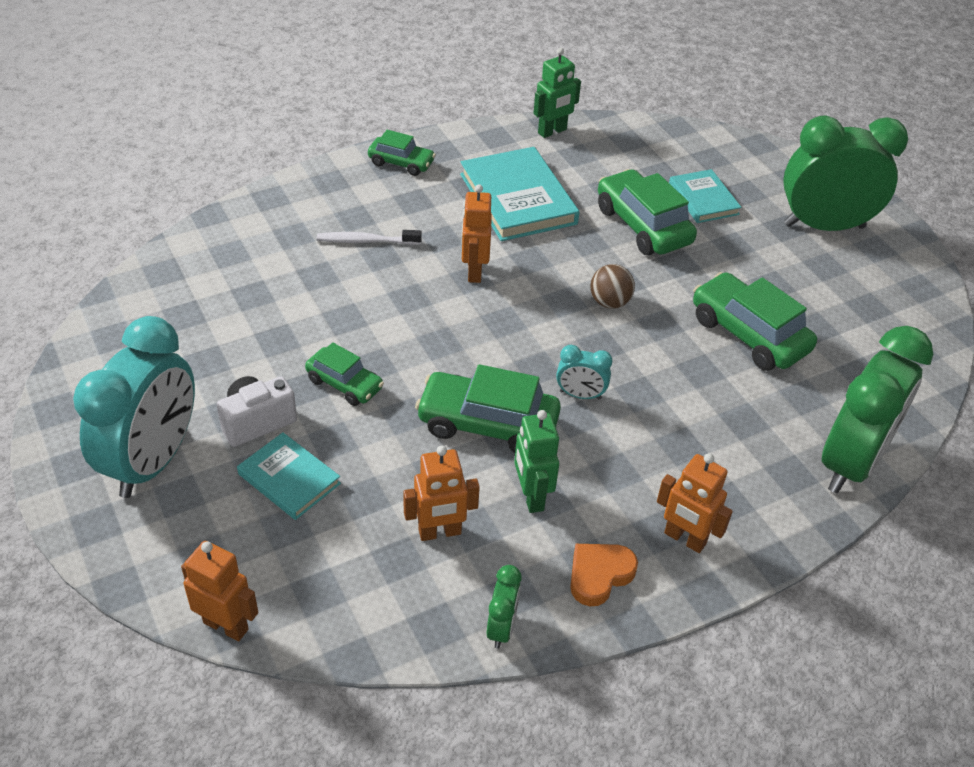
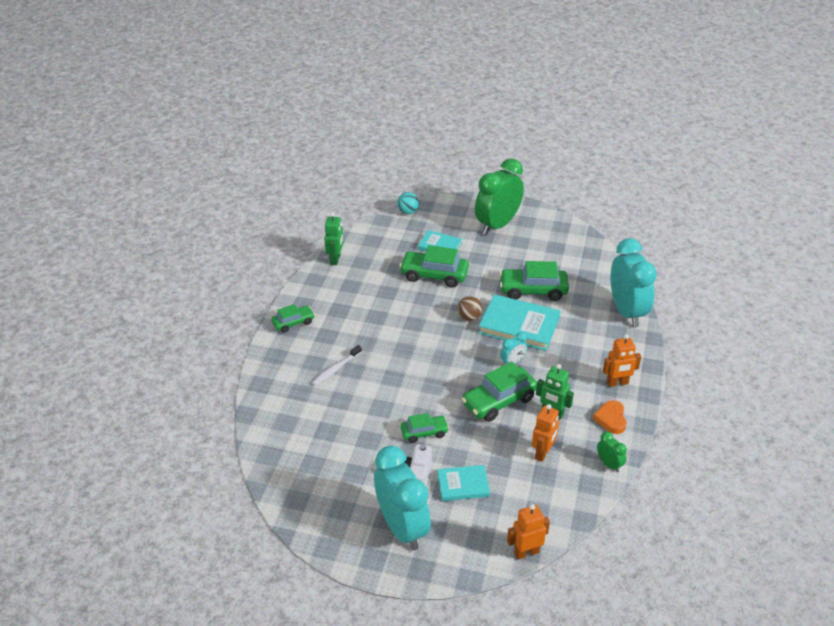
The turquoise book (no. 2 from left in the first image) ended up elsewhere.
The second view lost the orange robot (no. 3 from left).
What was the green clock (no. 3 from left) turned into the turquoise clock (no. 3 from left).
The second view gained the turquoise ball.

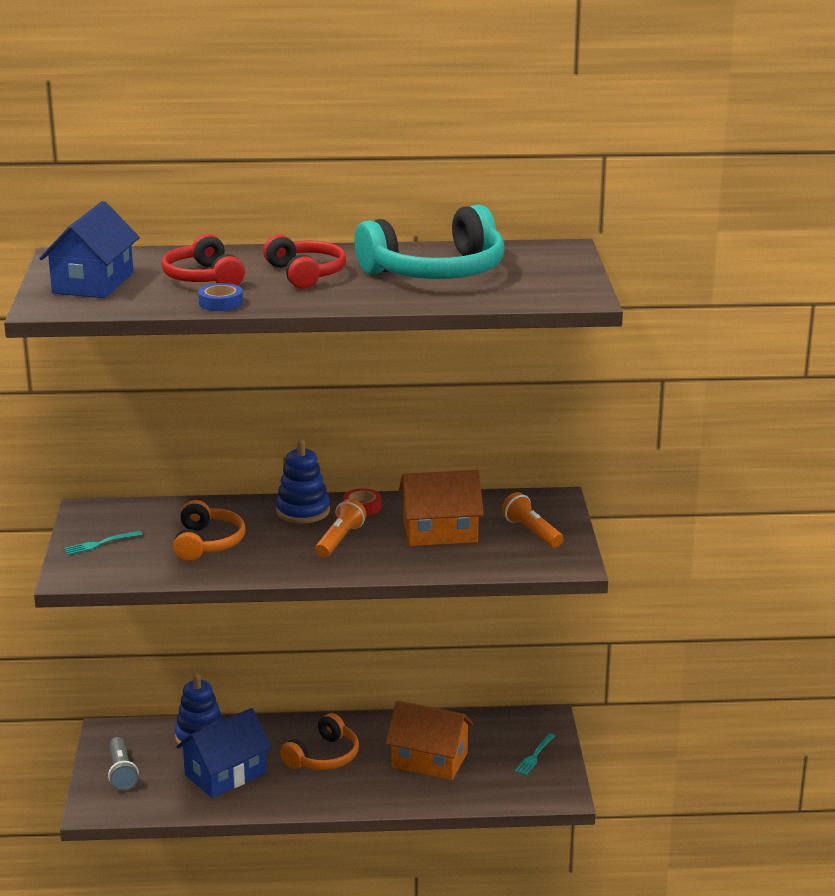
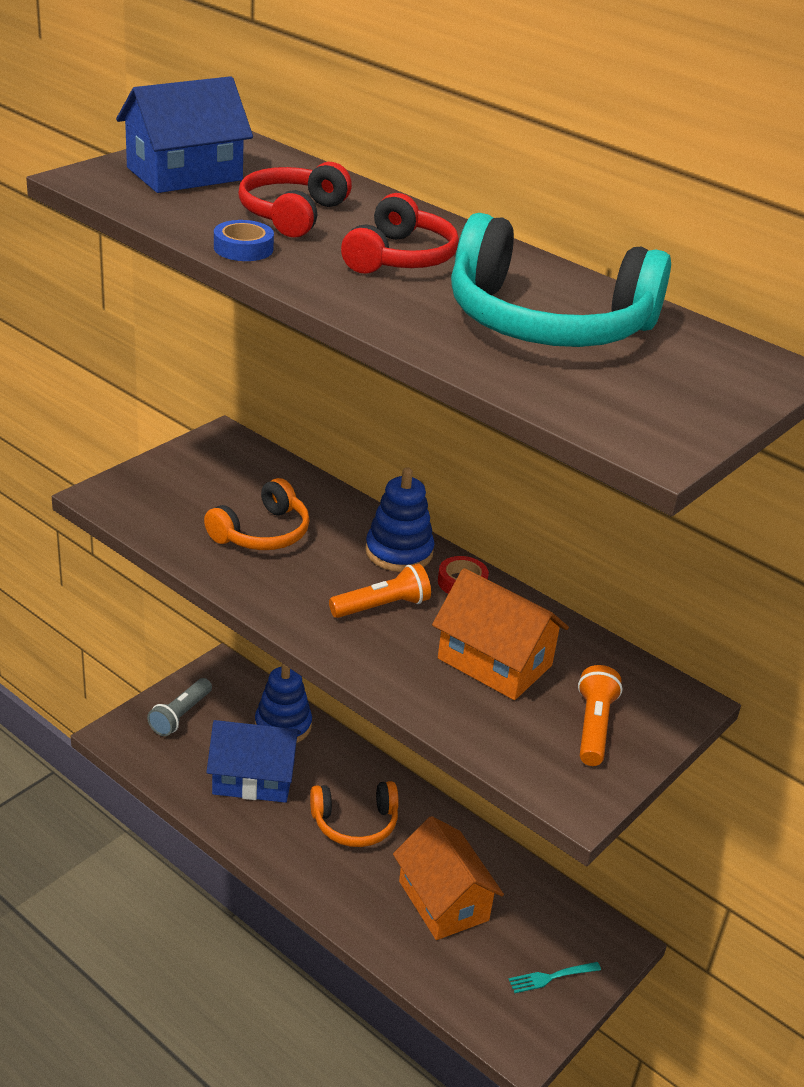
The second view lost the turquoise fork (no. 1 from left).

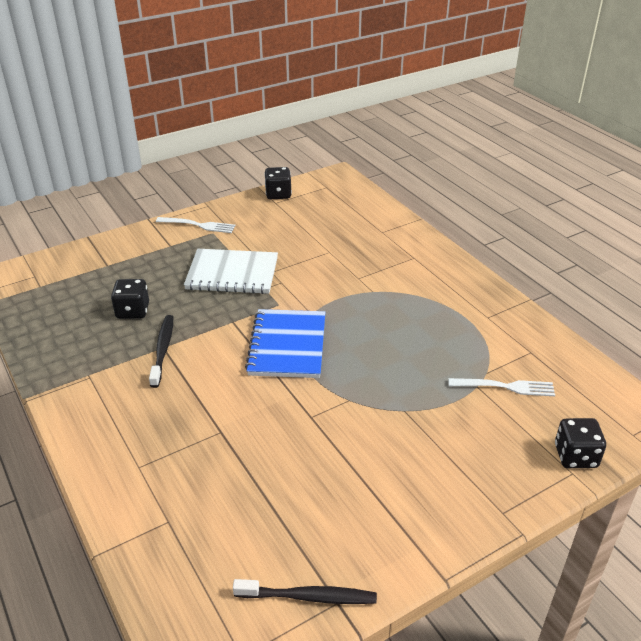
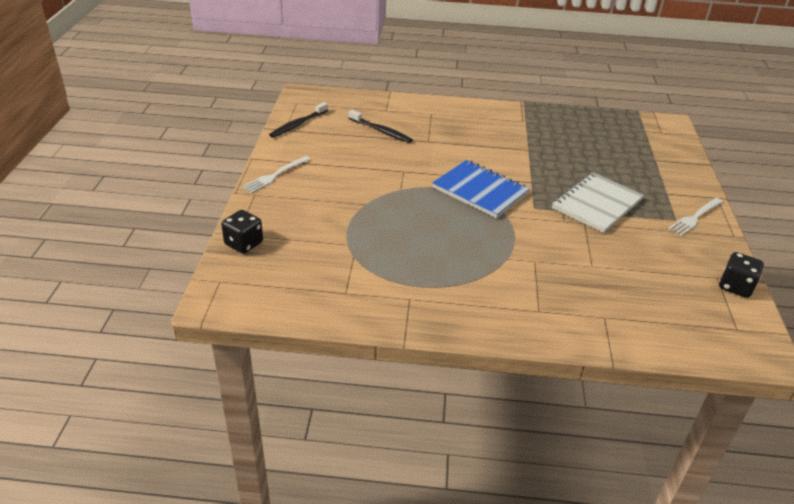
The second view lost the black dice (no. 1 from left).
The black toothbrush (no. 1 from left in the first image) ended up elsewhere.
The white fork (no. 2 from left in the first image) ended up elsewhere.

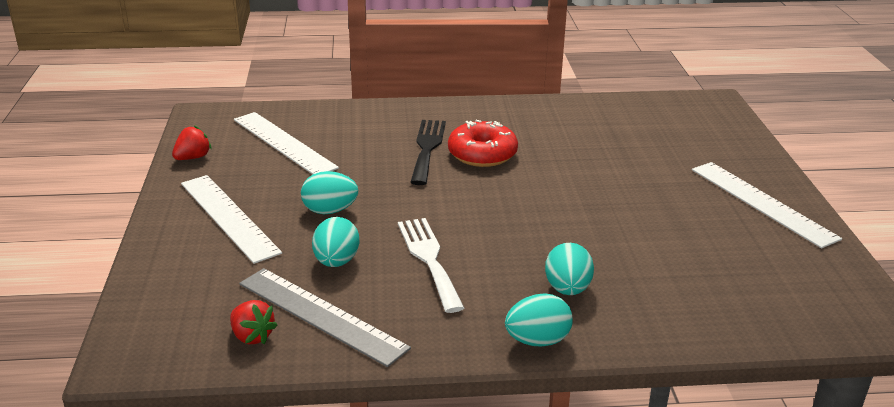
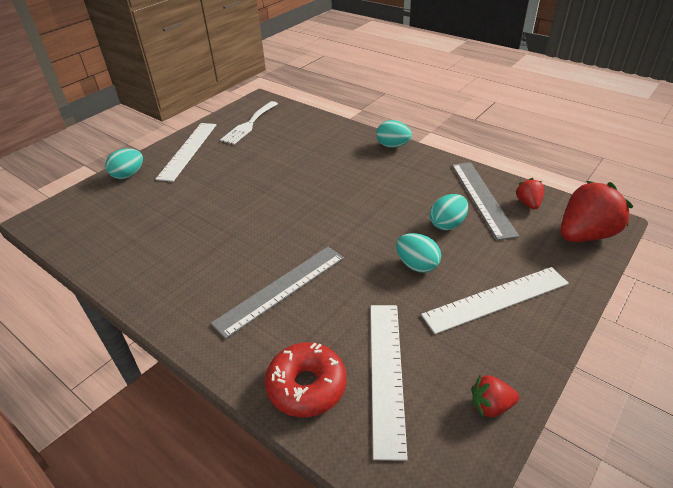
Where the black fork stood, the grey ruler (no. 1 from left) came to stand.
The red donut ended up elsewhere.
The white ruler (no. 1 from left in the first image) ended up facing another way, 60 degrees clockwise from before.
The white fork ended up elsewhere.
The turquoise egg (no. 4 from left in the first image) ended up elsewhere.
The second view gained the red strawberry (no. 3 from left).

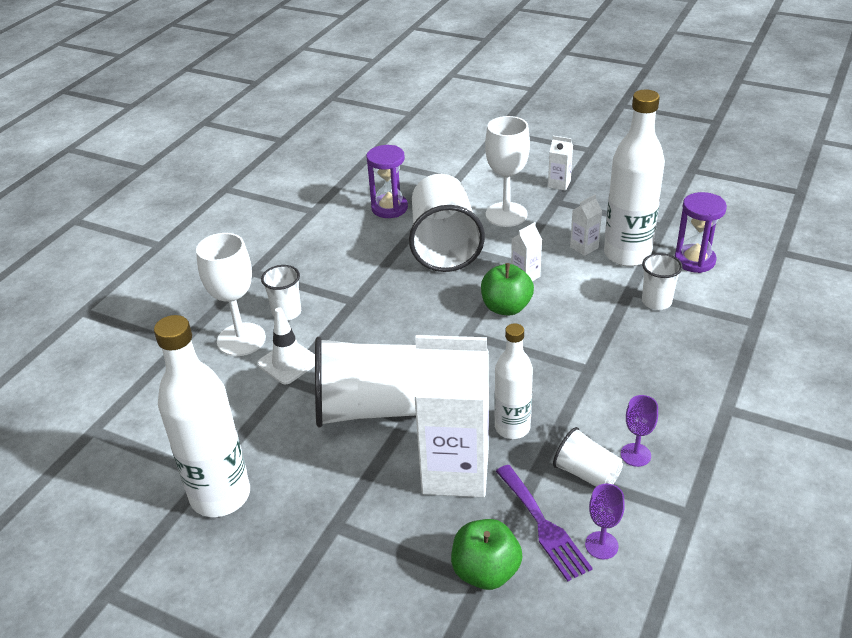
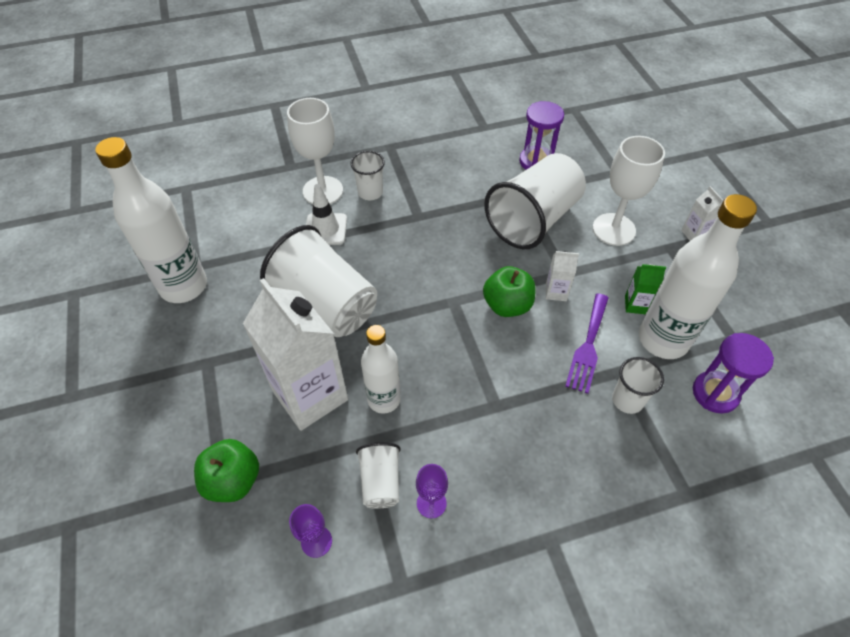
What was the white carton (no. 4 from left) turned into the green carton.
The purple fork ended up elsewhere.

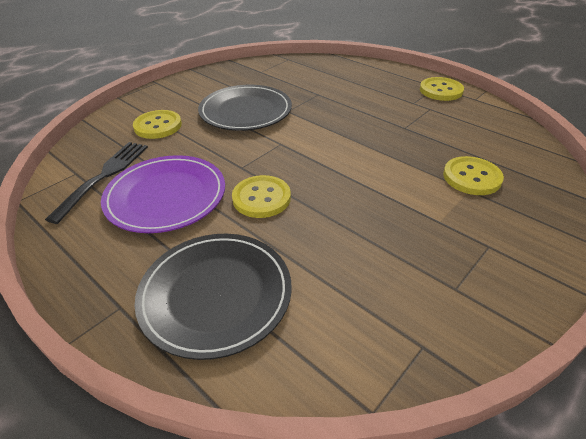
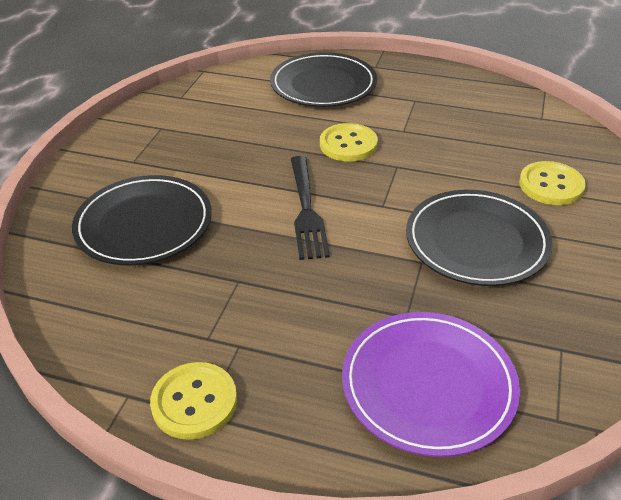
The black fork ended up elsewhere.
The purple plate ended up elsewhere.
Where the yellow button (no. 4 from left) stood, the black plate (no. 1 from left) came to stand.

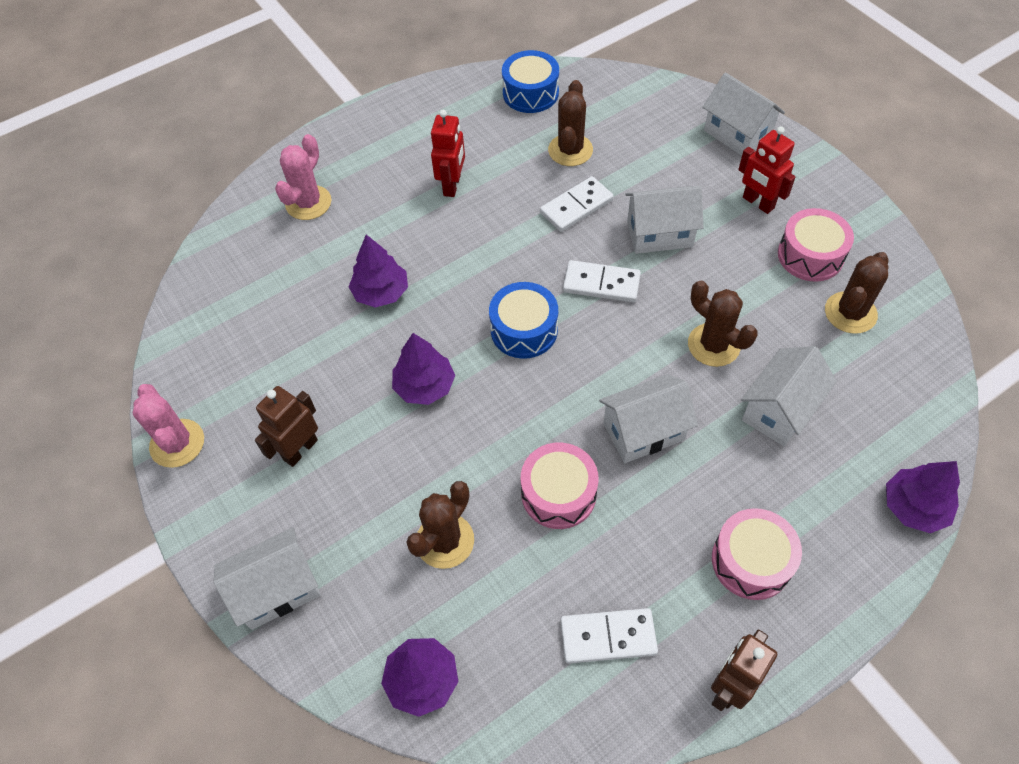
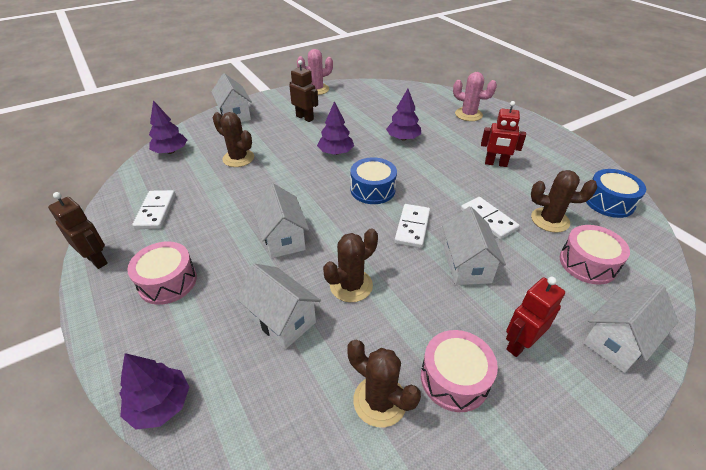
The pink drum (no. 1 from left in the first image) ended up elsewhere.

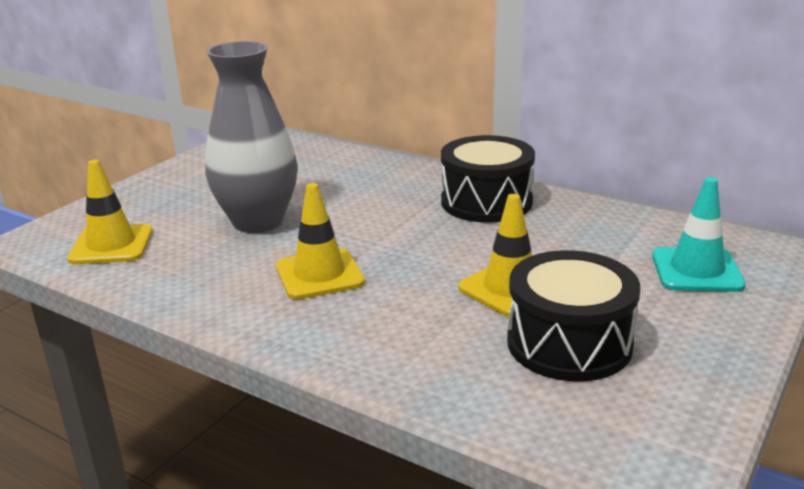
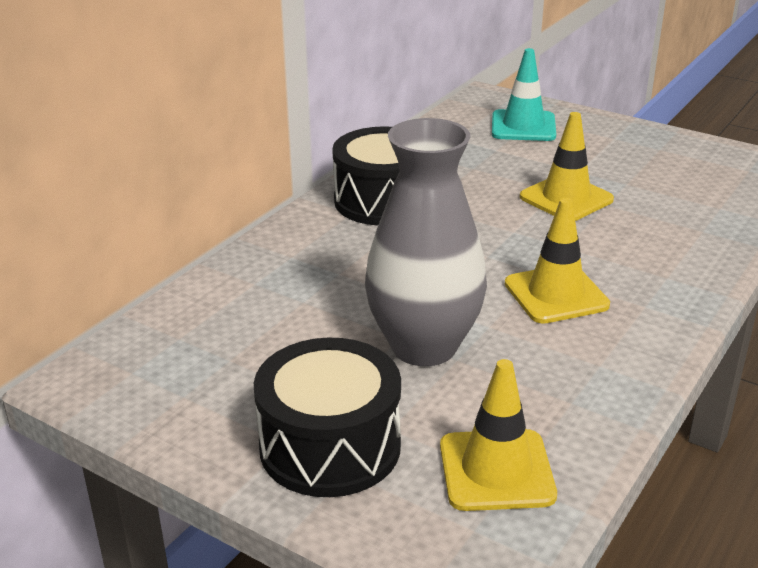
The black drum (no. 2 from left in the first image) ended up elsewhere.

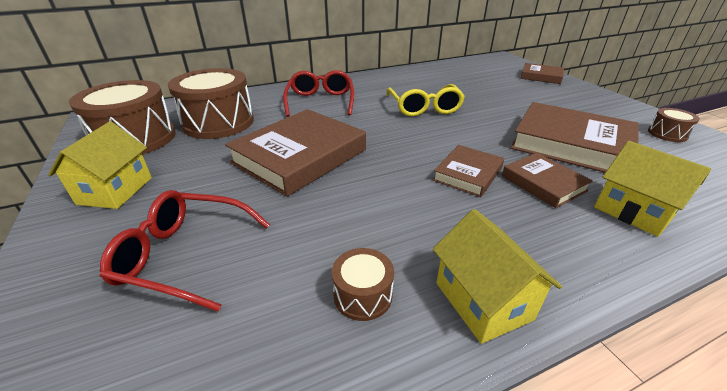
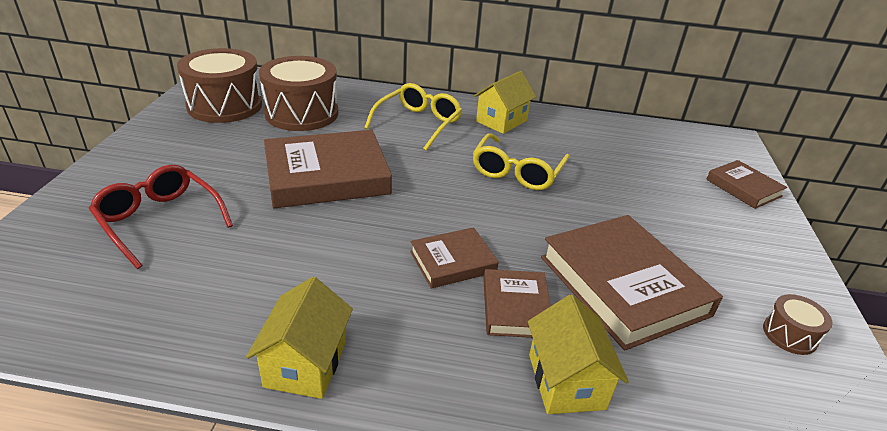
What was the red glasses (no. 2 from left) turned into the yellow glasses (no. 1 from left).
The yellow house (no. 1 from left in the first image) ended up elsewhere.
The second view lost the brown drum (no. 3 from left).

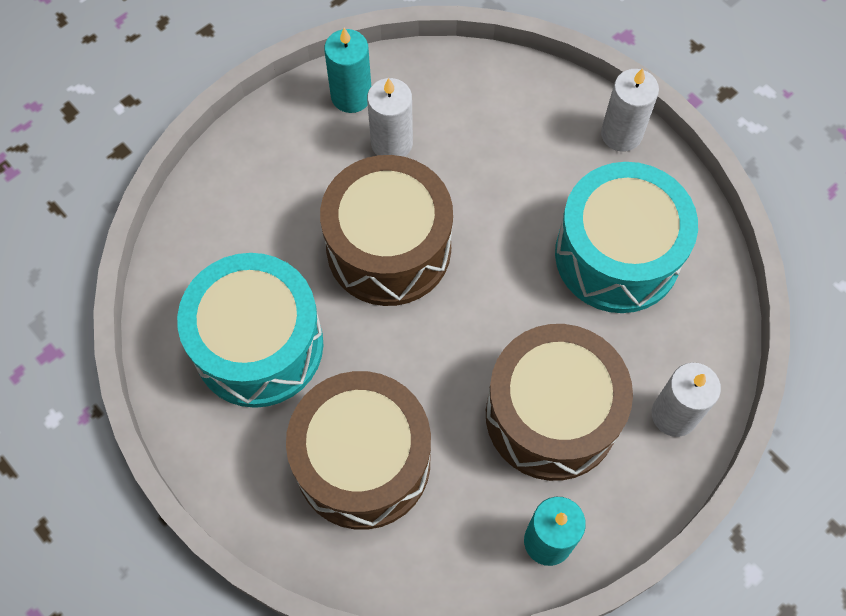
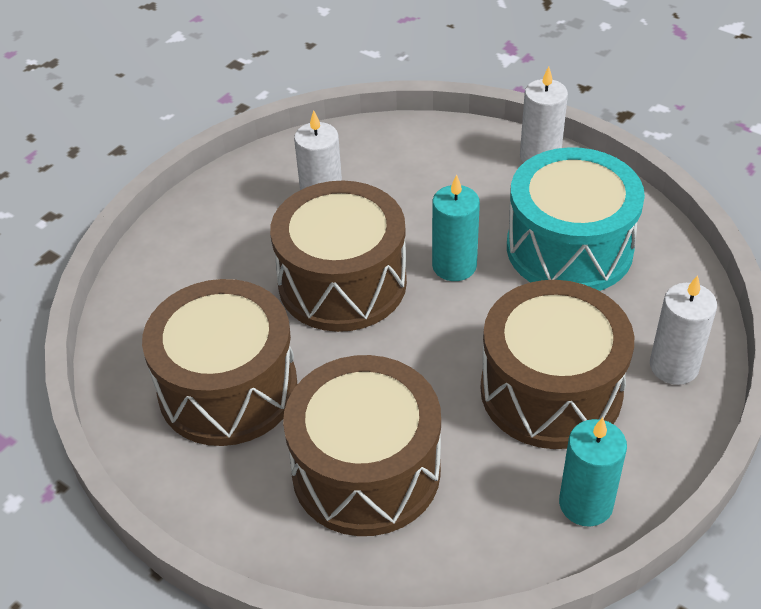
The turquoise candle (no. 1 from left) ended up elsewhere.
What was the turquoise drum (no. 1 from left) turned into the brown drum (no. 1 from left).

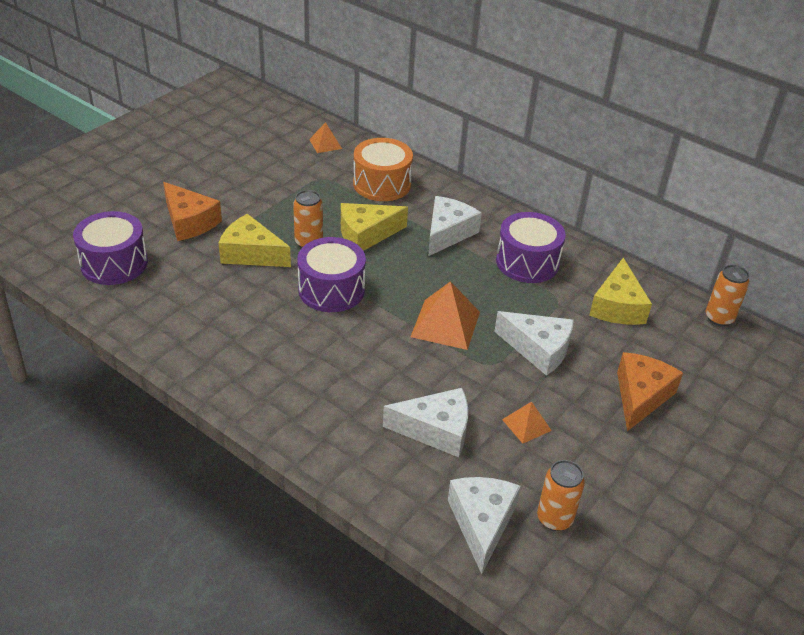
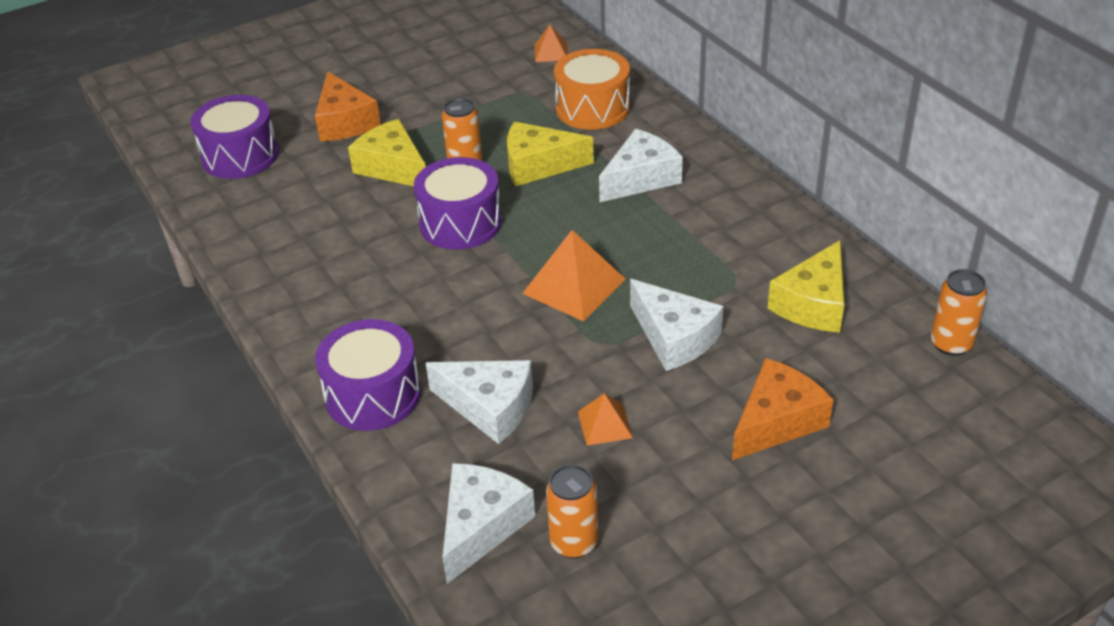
The purple drum (no. 3 from left in the first image) ended up elsewhere.

